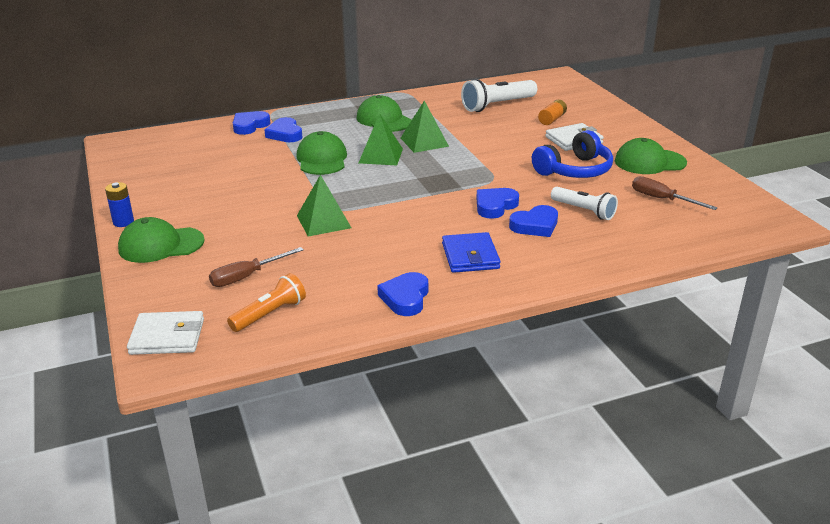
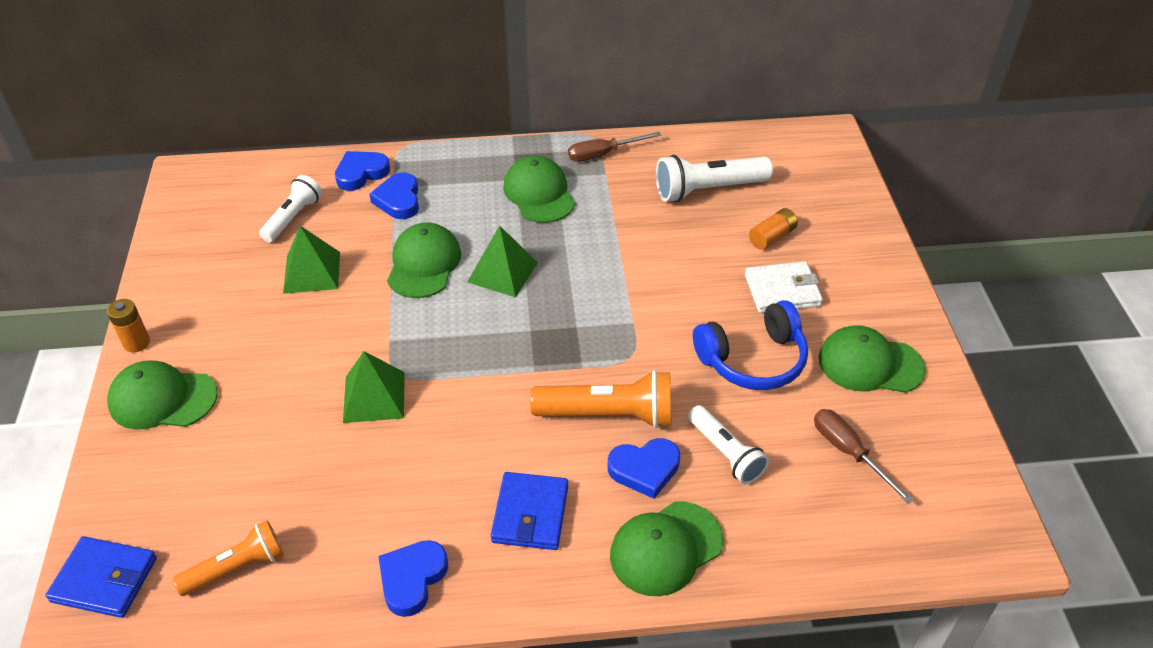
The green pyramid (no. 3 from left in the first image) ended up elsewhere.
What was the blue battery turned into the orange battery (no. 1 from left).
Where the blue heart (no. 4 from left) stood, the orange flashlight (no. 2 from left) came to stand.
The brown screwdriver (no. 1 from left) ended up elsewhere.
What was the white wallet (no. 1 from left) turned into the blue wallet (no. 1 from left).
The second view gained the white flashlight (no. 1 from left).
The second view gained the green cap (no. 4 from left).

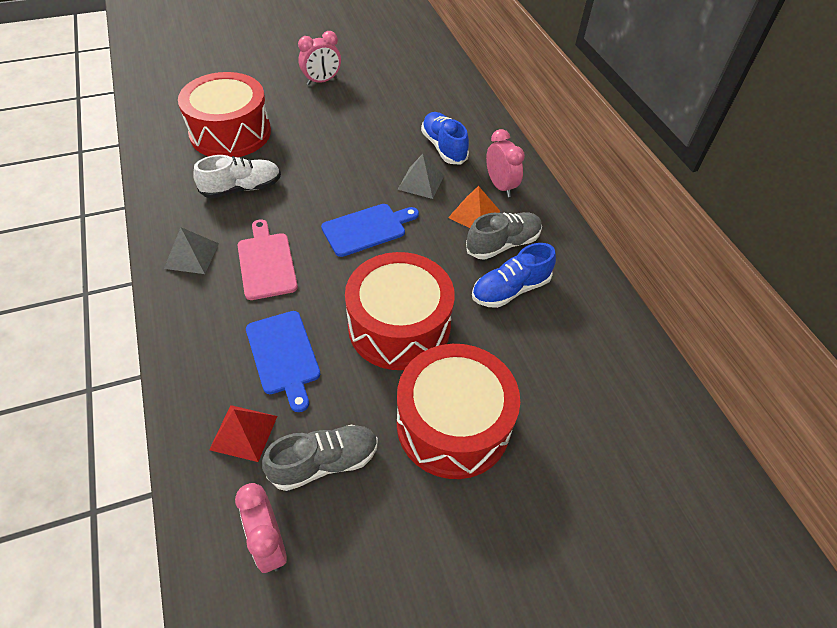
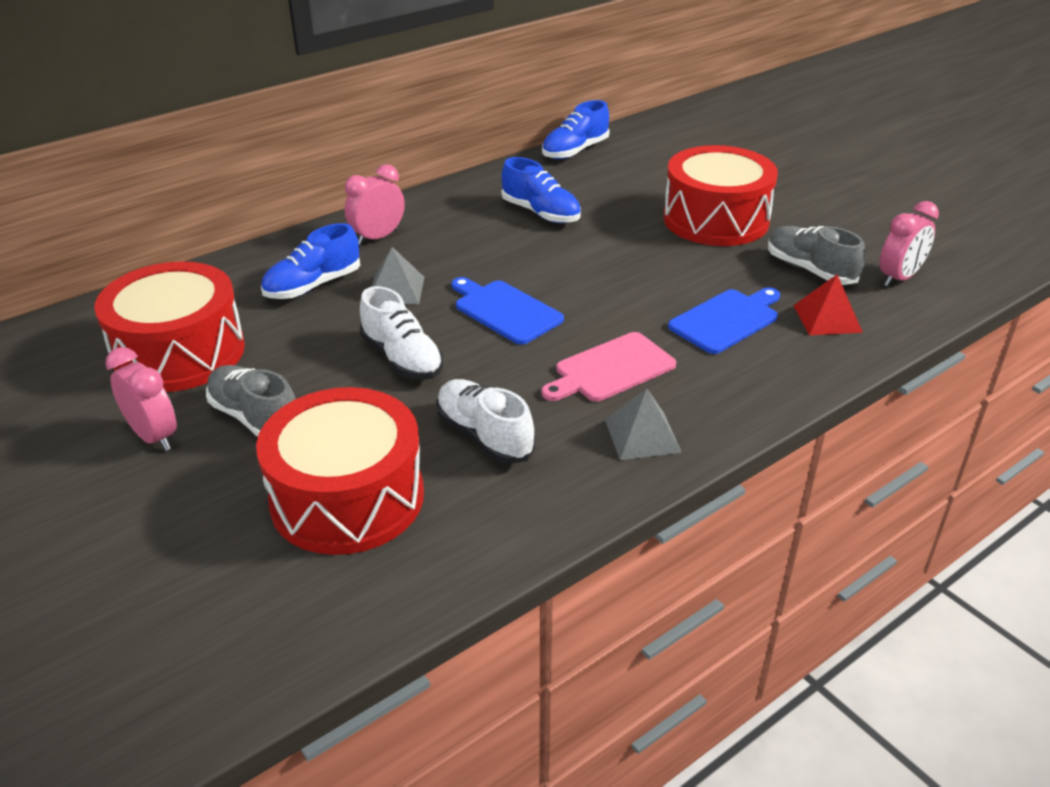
The second view lost the orange pyramid.
The grey shoe (no. 2 from left in the first image) ended up elsewhere.
The red drum (no. 2 from left in the first image) ended up elsewhere.
The second view gained the blue shoe (no. 3 from left).
The second view gained the white shoe (no. 1 from left).

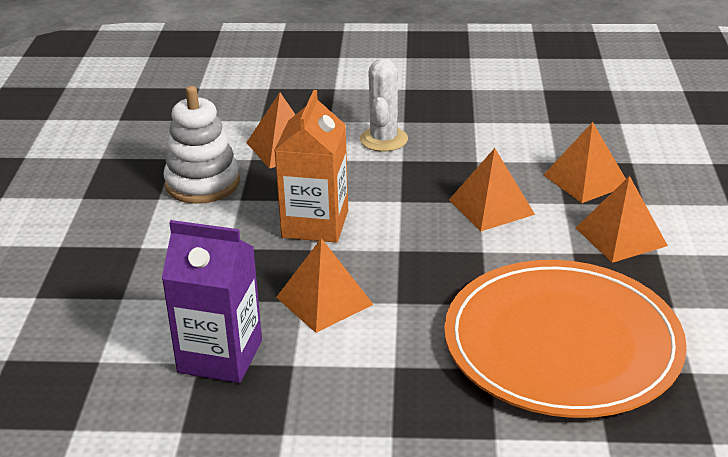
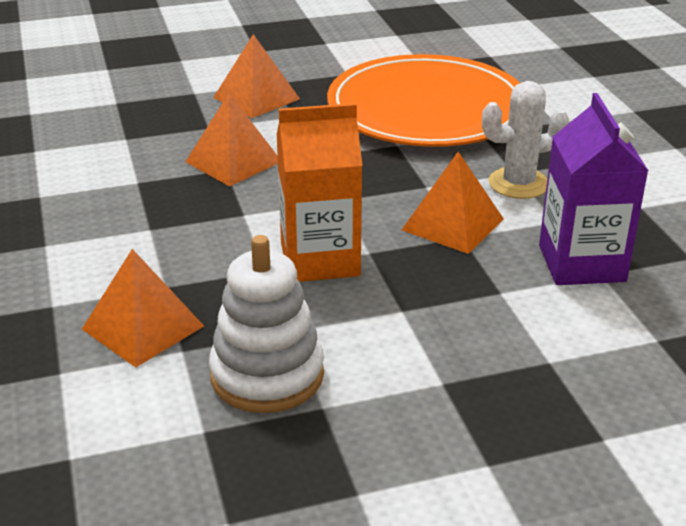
The white cactus ended up elsewhere.
The second view lost the orange pyramid (no. 4 from left).

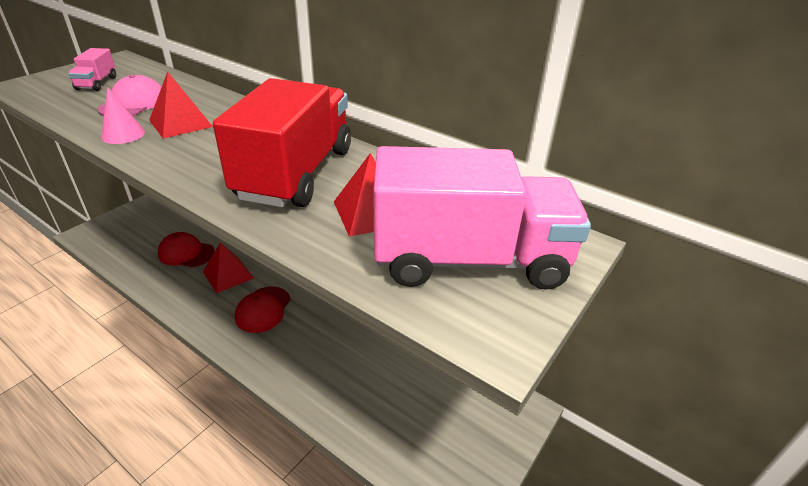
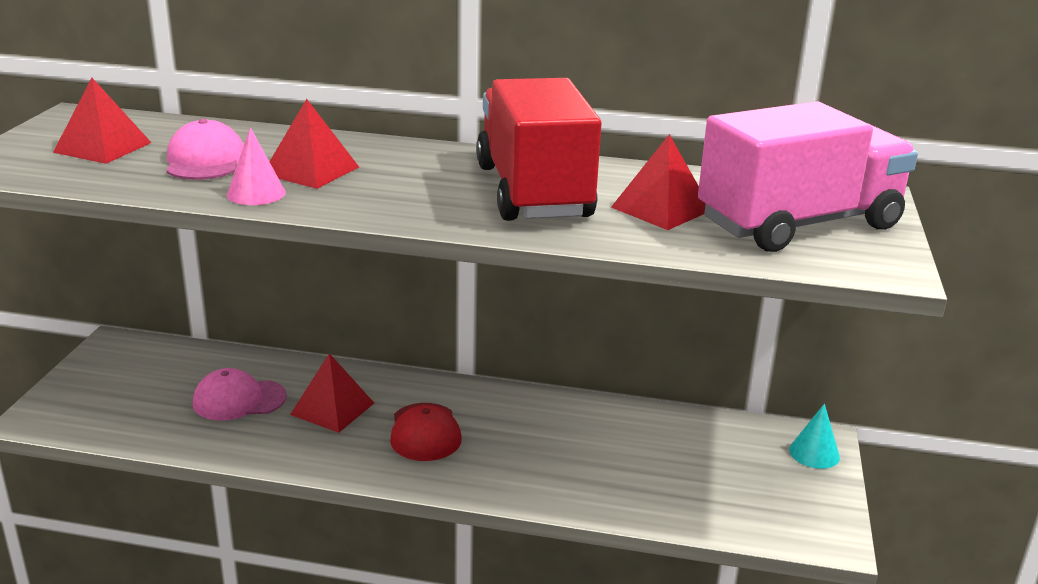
Where the pink truck (no. 1 from left) stood, the red pyramid (no. 1 from left) came to stand.
What was the red cap (no. 1 from left) turned into the pink cap (no. 2 from left).
The second view gained the turquoise cone.

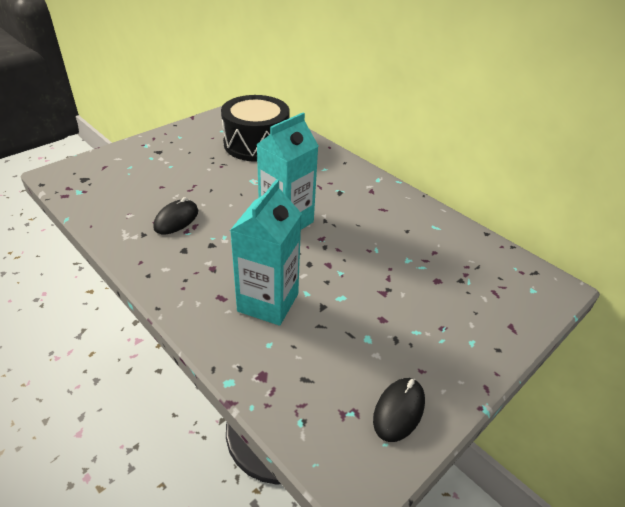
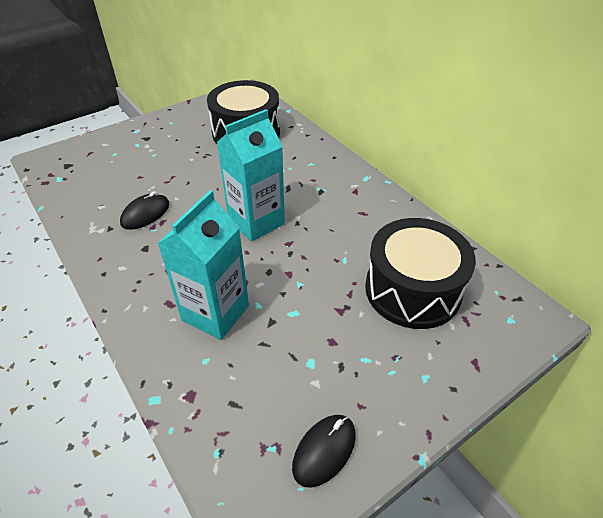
The second view gained the black drum (no. 2 from left).

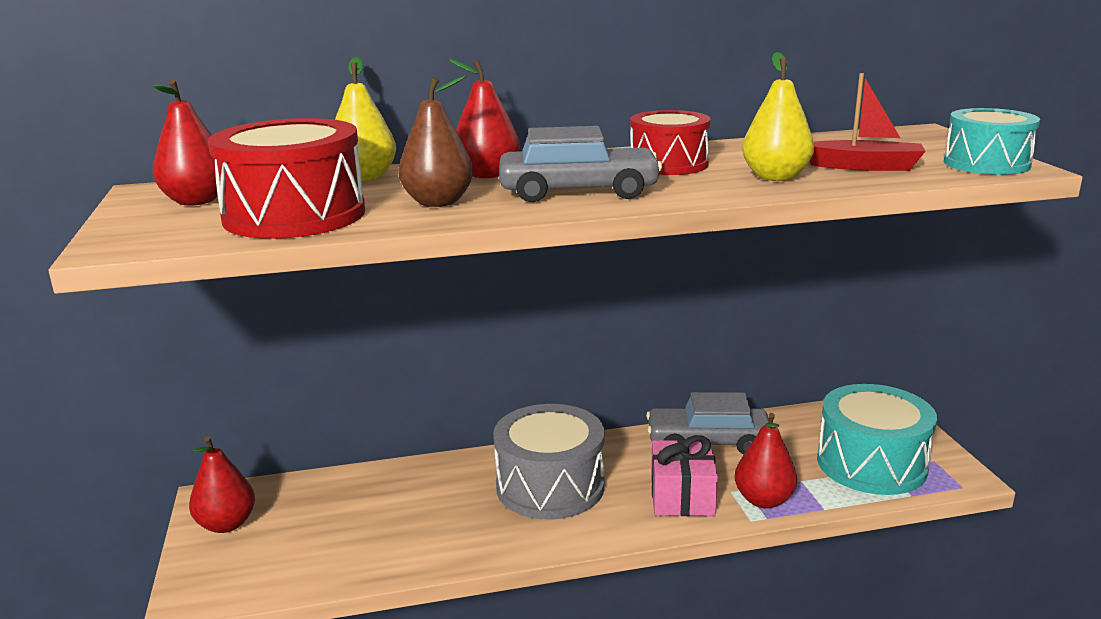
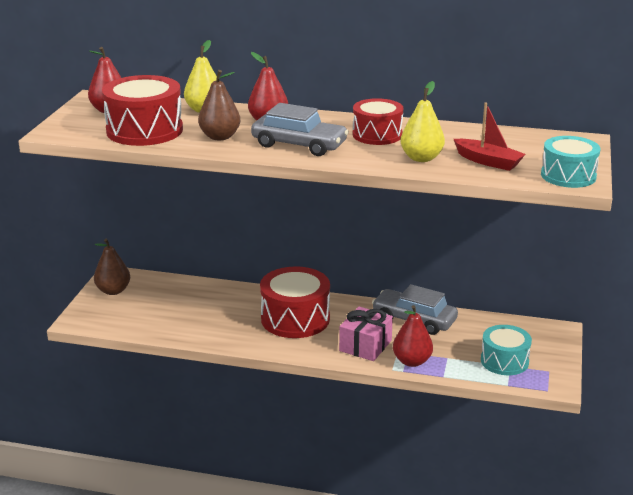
The size of the turquoise drum (no. 1 from left) changed by a factor of 0.65.
What was the grey drum turned into the red drum (no. 2 from left).
What was the red pear (no. 2 from left) turned into the brown pear (no. 1 from left).

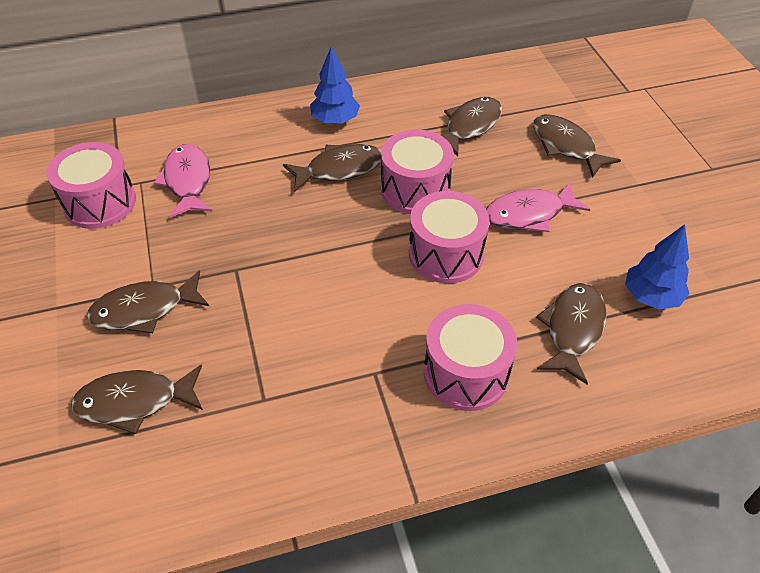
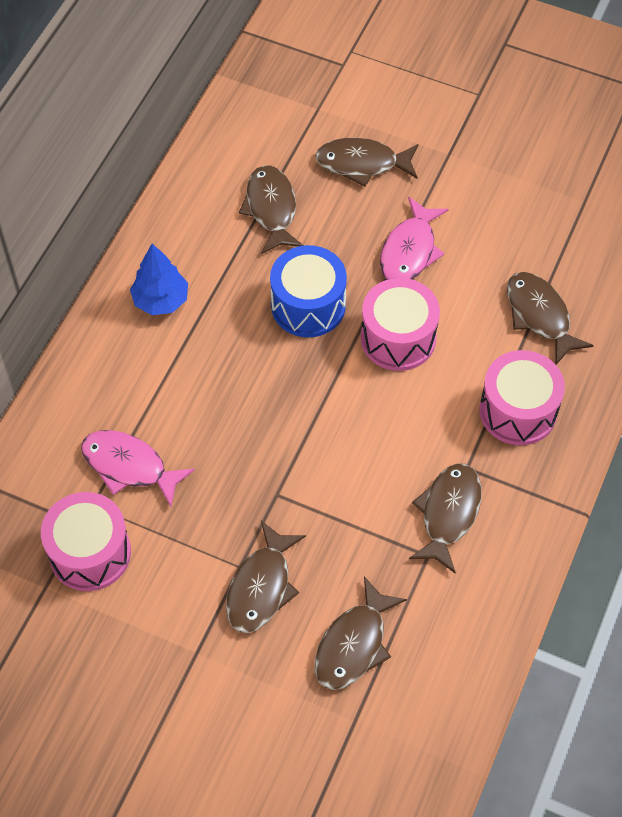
What was the pink drum (no. 2 from left) turned into the blue drum.
The brown fish (no. 3 from left in the first image) ended up elsewhere.
The second view lost the blue tree (no. 2 from left).

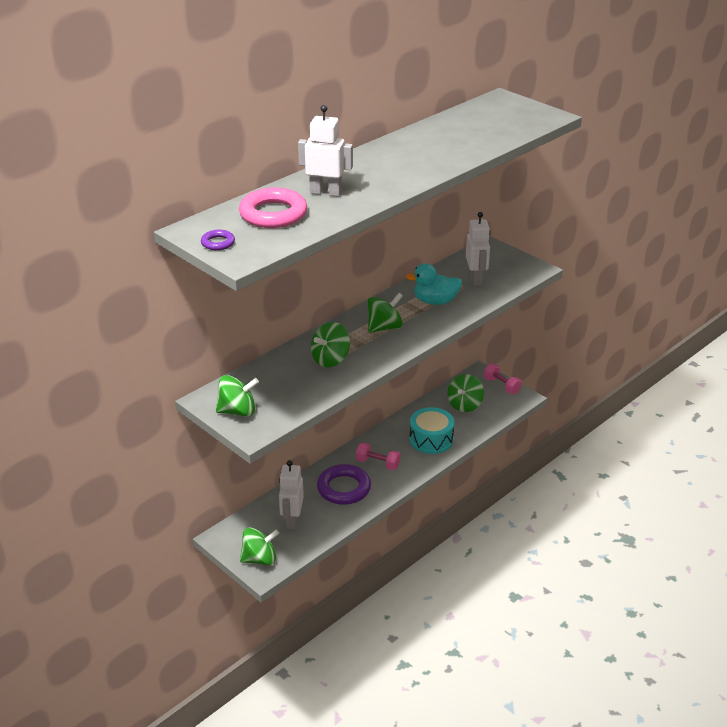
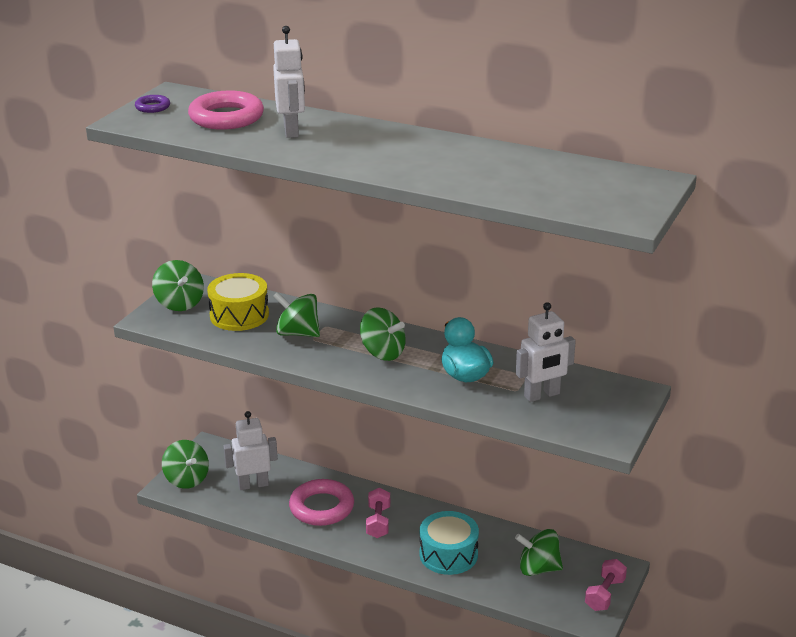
What was the purple ring (no. 2 from left) turned into the pink ring (no. 2 from left).
The second view gained the yellow drum.

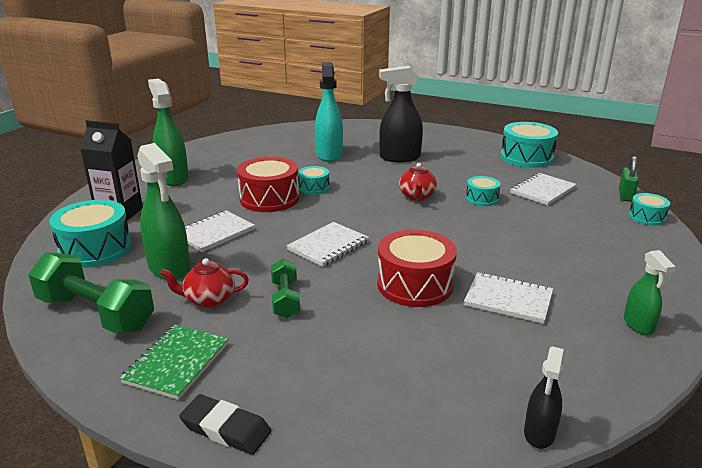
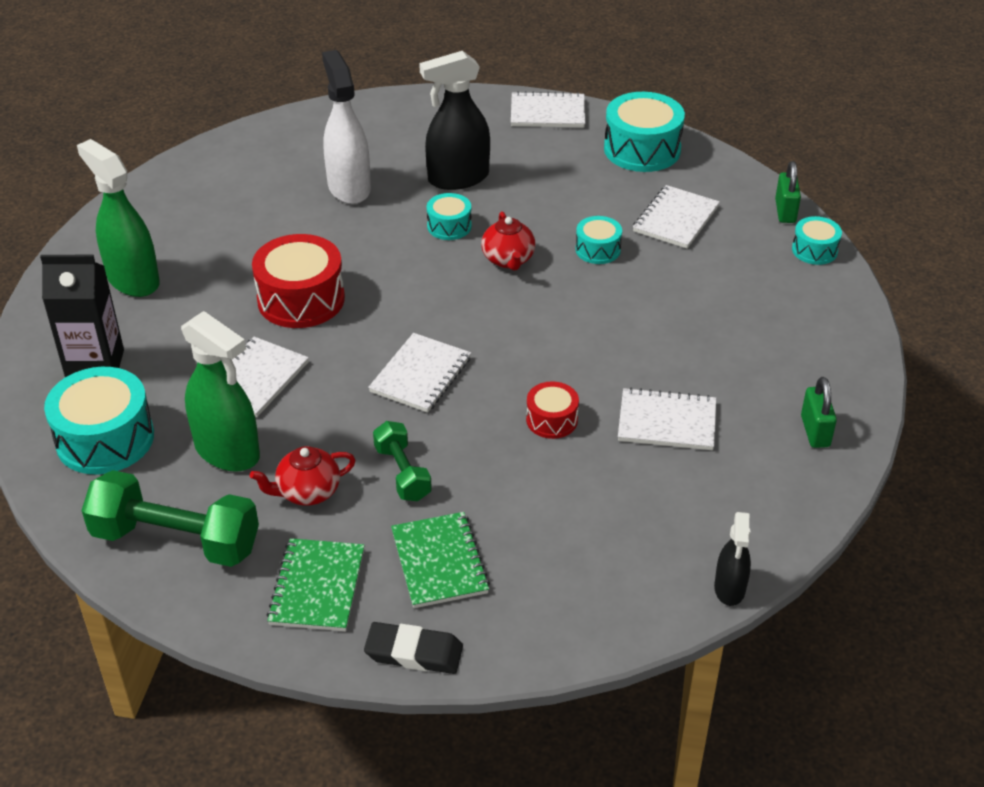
What was the turquoise spray bottle turned into the white spray bottle.
The turquoise drum (no. 2 from left) ended up elsewhere.
The size of the red drum (no. 2 from left) changed by a factor of 0.54.
Where the green spray bottle (no. 3 from left) stood, the green padlock (no. 2 from left) came to stand.
The second view gained the white notebook (no. 3 from left).
The second view gained the green notebook (no. 2 from left).

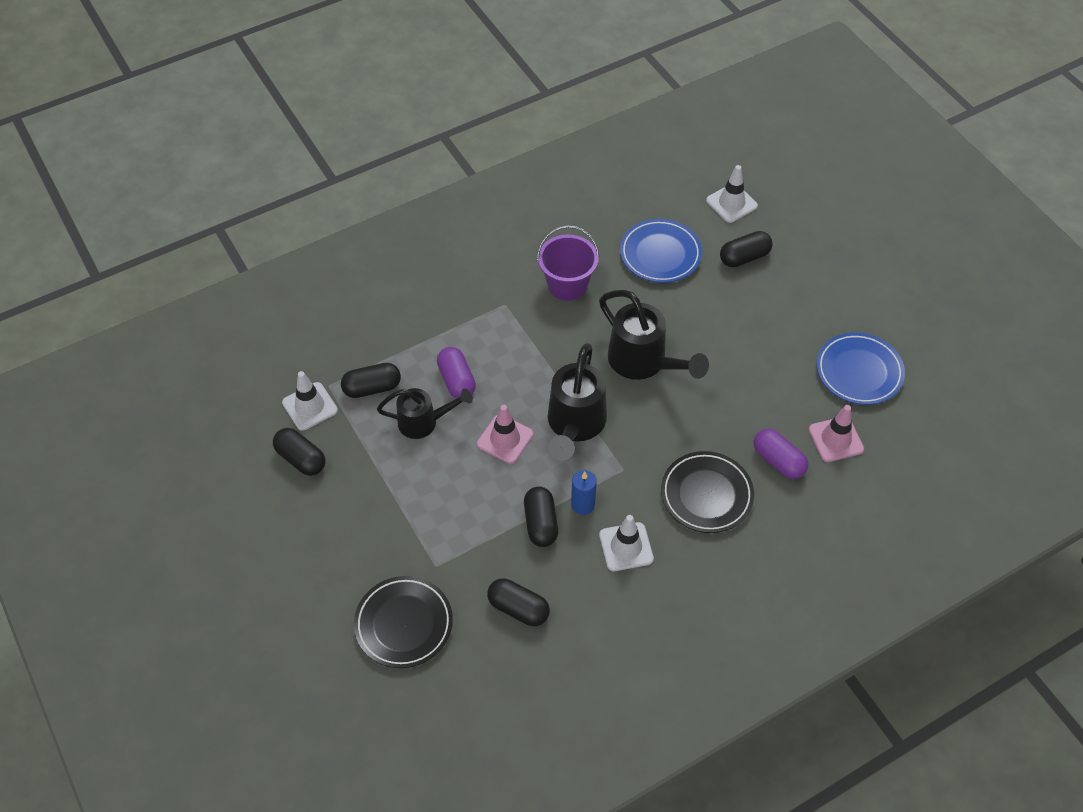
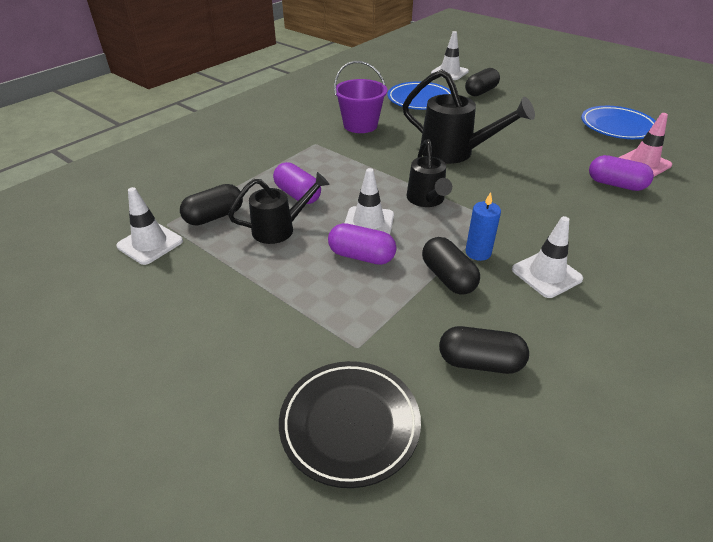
The size of the black watering can (no. 2 from left) changed by a factor of 0.65.
What was the pink traffic cone (no. 1 from left) turned into the white traffic cone (no. 2 from left).
The second view lost the black capsule (no. 1 from left).
The second view lost the black plate (no. 2 from left).
The second view gained the purple capsule (no. 2 from left).

